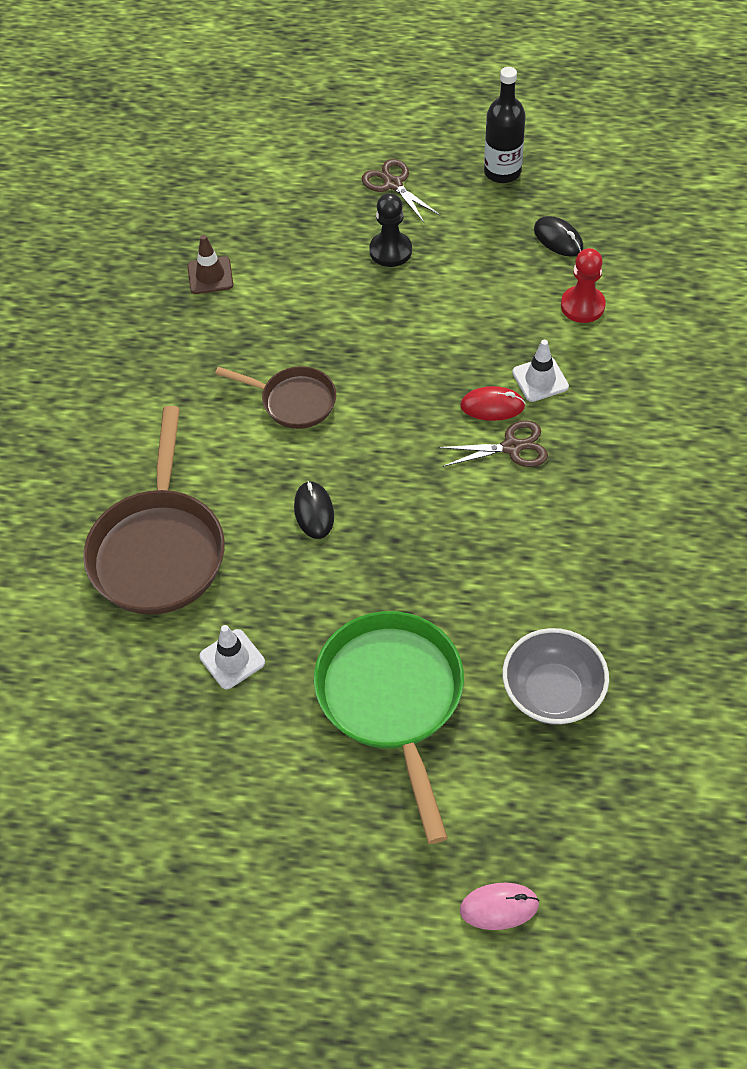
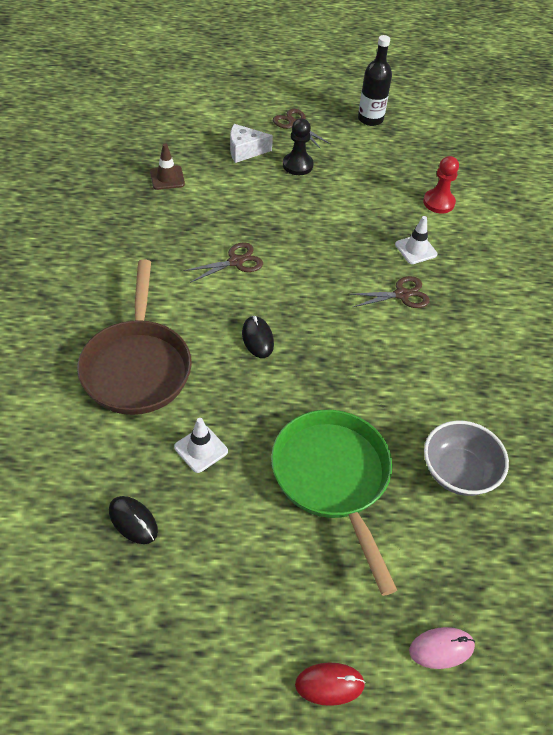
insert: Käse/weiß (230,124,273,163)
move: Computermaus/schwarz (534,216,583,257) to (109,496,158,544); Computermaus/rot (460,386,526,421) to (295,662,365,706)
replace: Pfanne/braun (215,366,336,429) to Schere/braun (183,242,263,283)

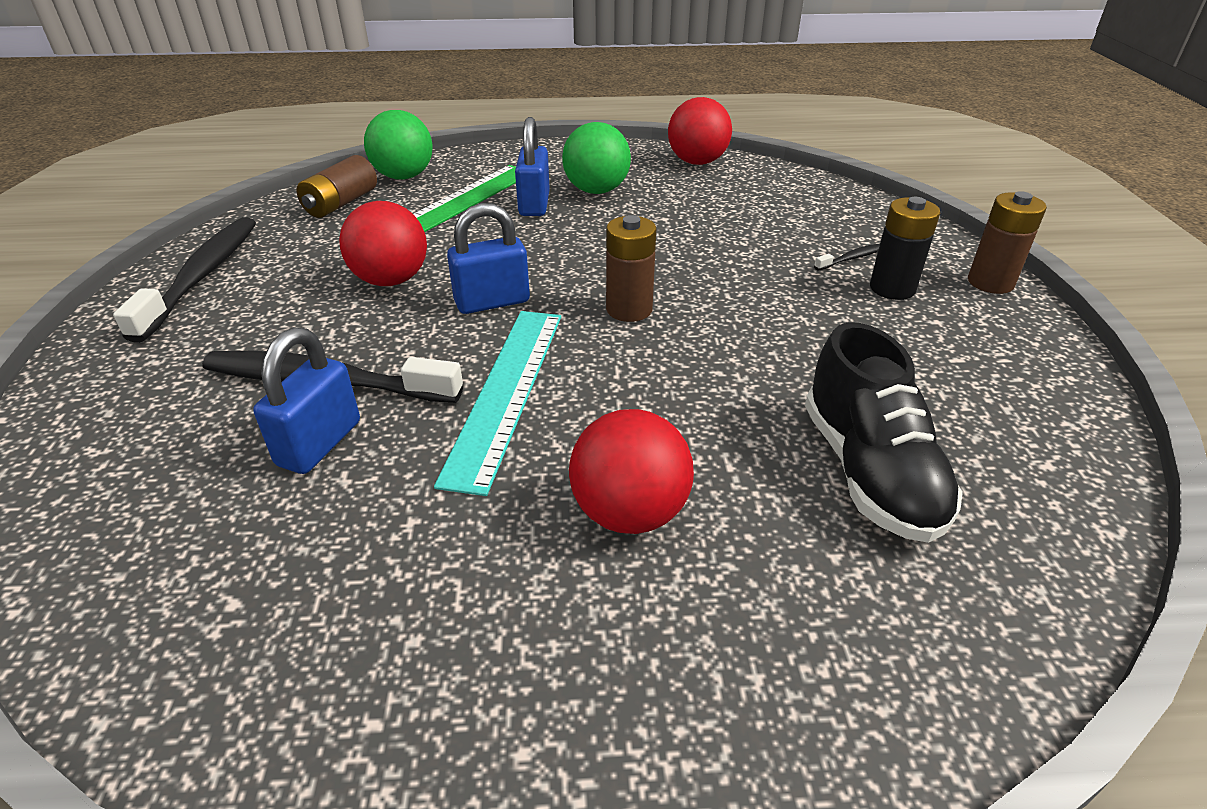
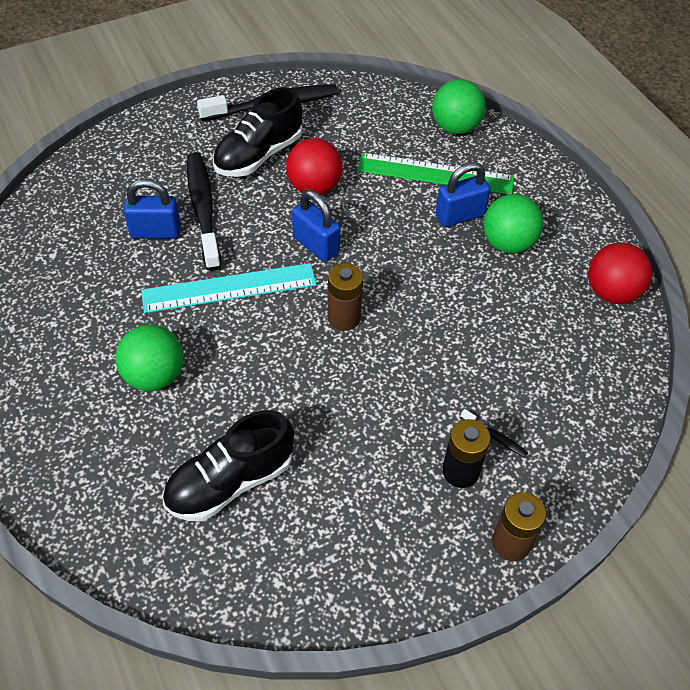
delete: Batterie/braun (296,155,377,218)
insert: Schuh/schwarz (213,87,302,177)
recolor: Ball/rot (569,409,694,534) to Ball/grün (115,325,183,391)

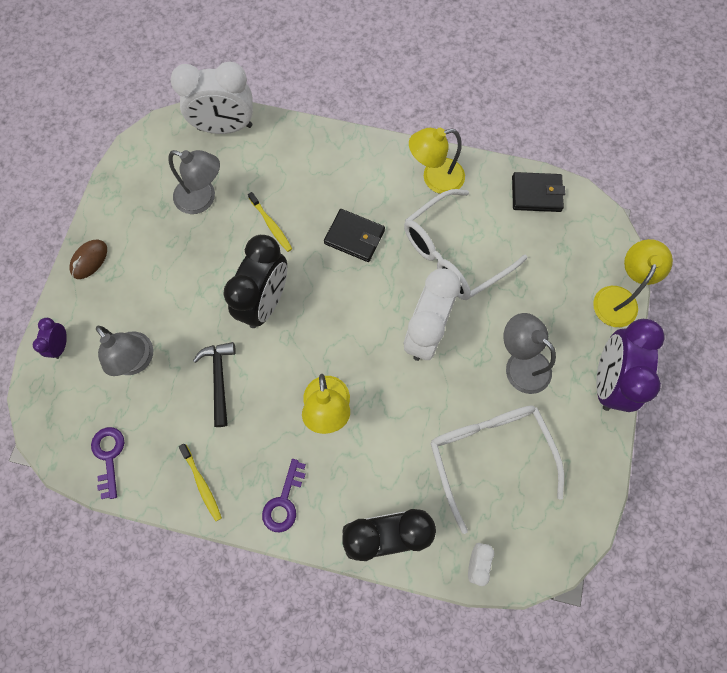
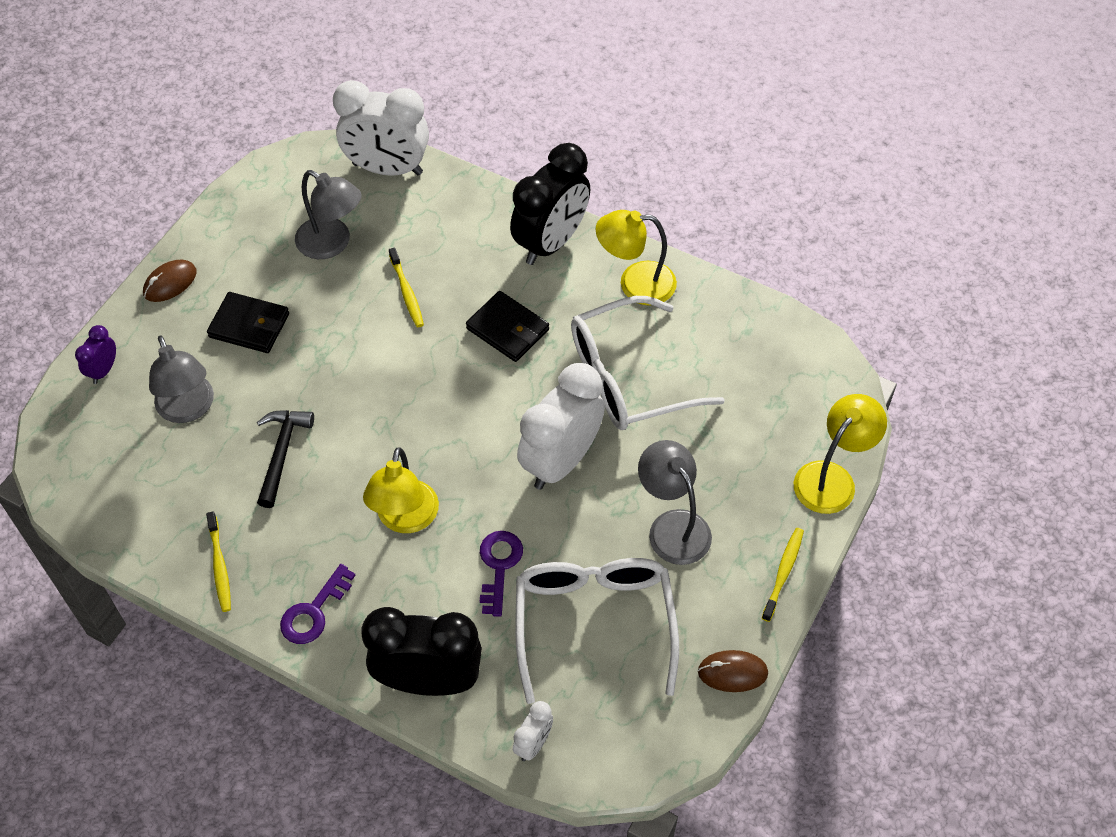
insert: Computermaus/braun (698,650,768,692)
move: Geldbörse/schwarz (512,172,565,212) to (207,292,289,353); Schlüssel/lila (91,427,124,499) to (480,531,523,617); Wecker/schwarz (223,235,287,328) to (510,143,590,265)
replace: Wecker/lila (596,319,665,412) to Zahnbürste/gelb (762,528,804,622)

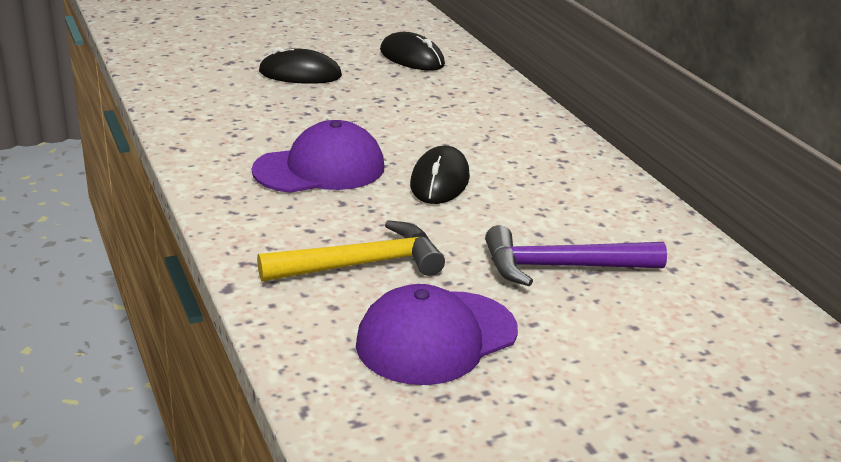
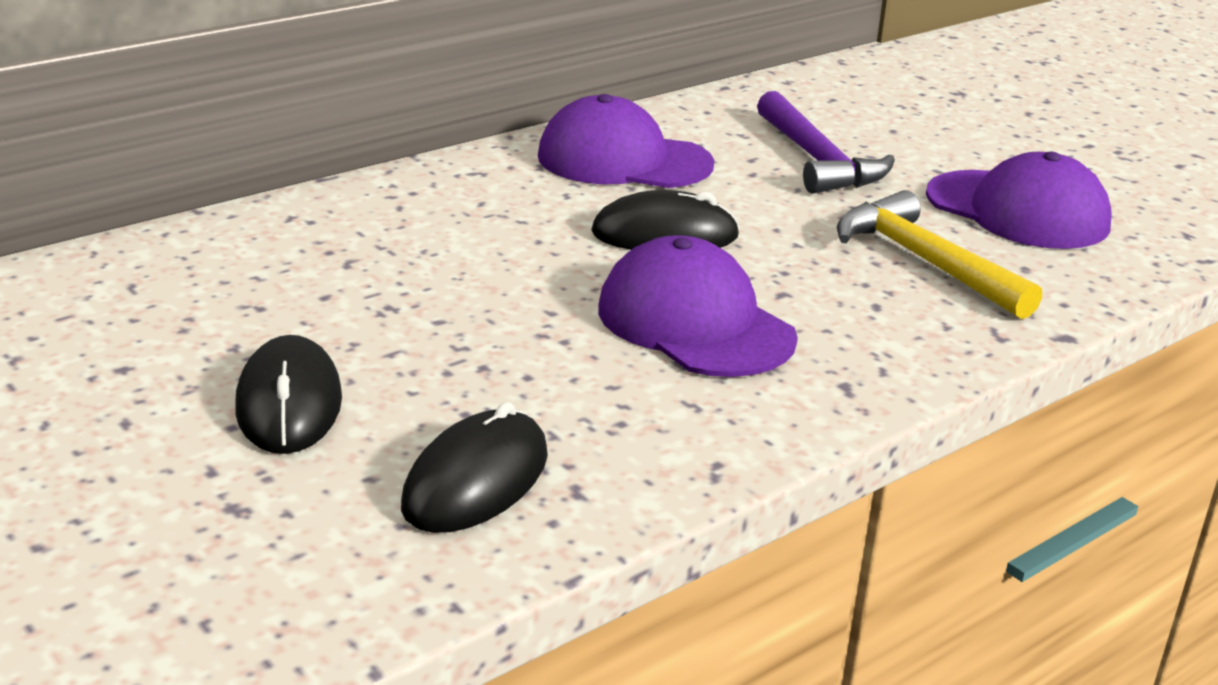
insert: Kappe/lila (538,94,714,188)
move: Computermaus/schwarz (380,32,445,71) to (401,402,548,533)

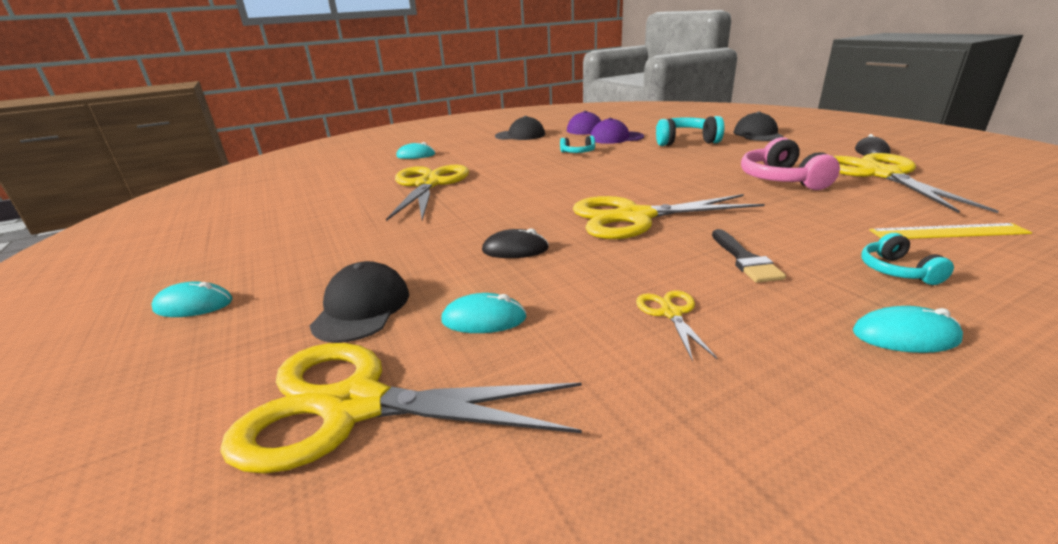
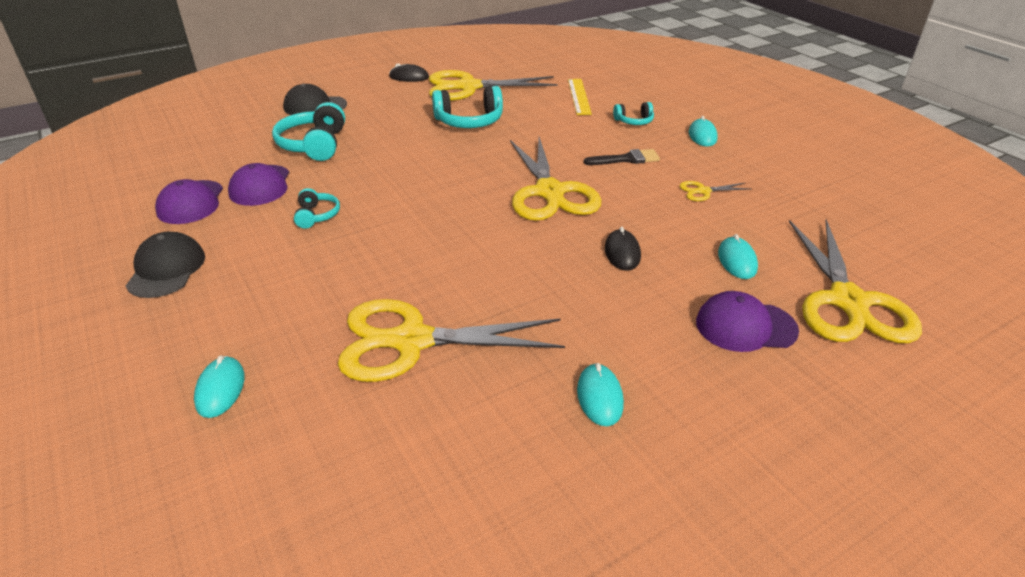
move: Computermaus/türkis (152,281,233,317) to (577,363,624,426)
recolor: Kopfhörer/rosa (741,137,840,190) to Kopfhörer/türkis (432,86,503,128); Kappe/schwarz (310,261,409,343) to Kappe/lila (696,291,799,352)

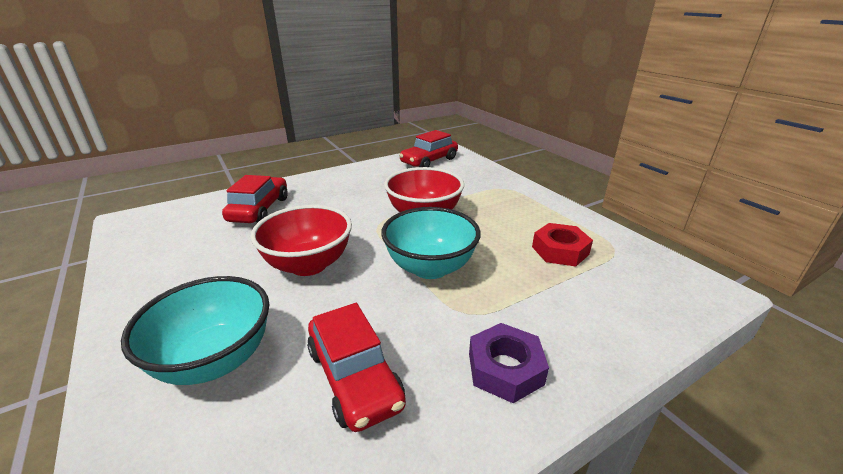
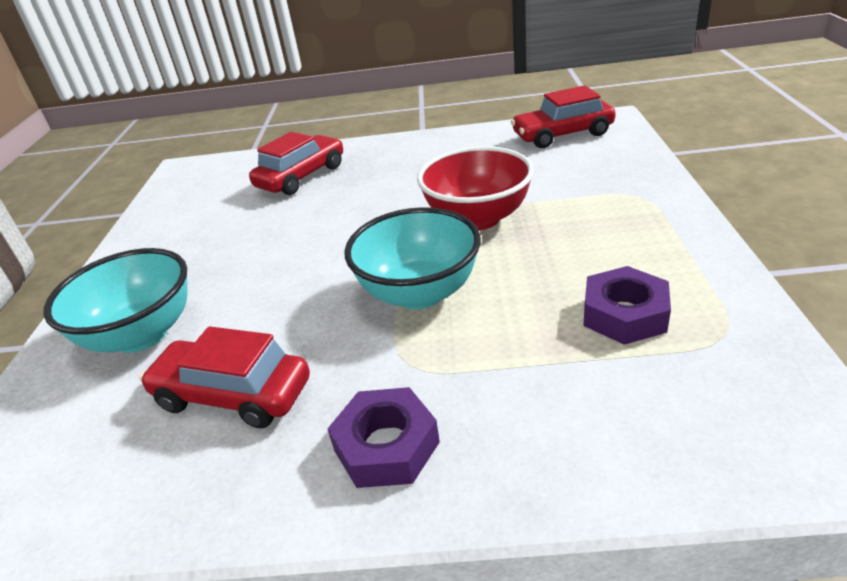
delete: Schüssel/rot (250,205,352,276)
recolor: Sechskantmutter/rot (532,223,593,267) to Sechskantmutter/lila (583,266,671,345)
rotate: Auto/rot (307,303,406,432) = (140,326,310,428) 105 degrees clockwise

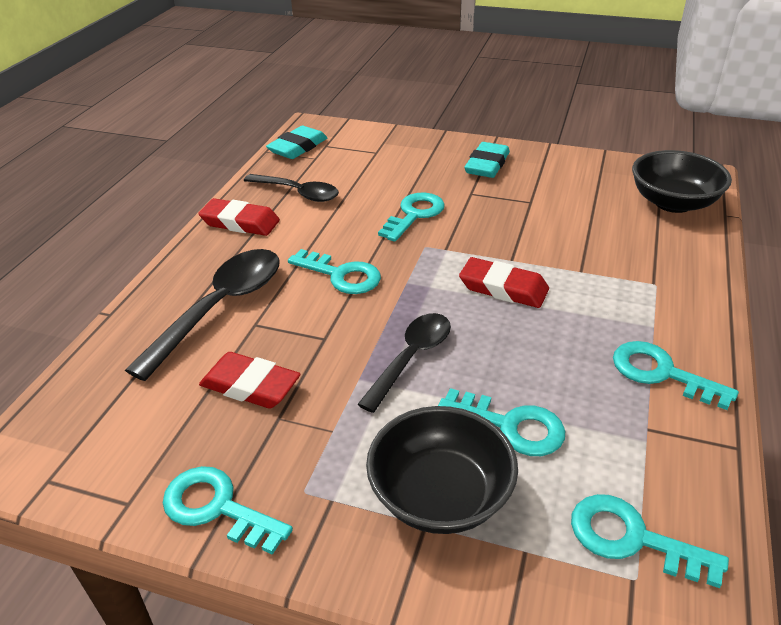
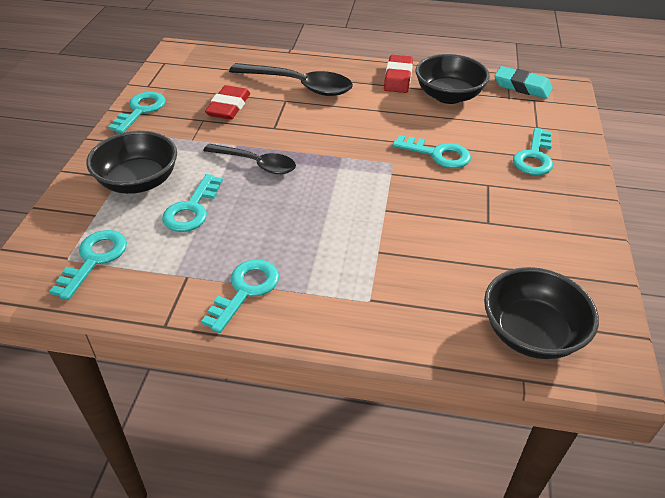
delete: Radiergummi/rot (459,257,549,308); Radiergummi/türkis (464,142,510,178)
move: Schlüssel/türkis (288,249,381,294) to (513,128,553,175)
replace: Löffel/schwarz (244,174,339,202) to Schüssel/schwarz (416,54,490,104)

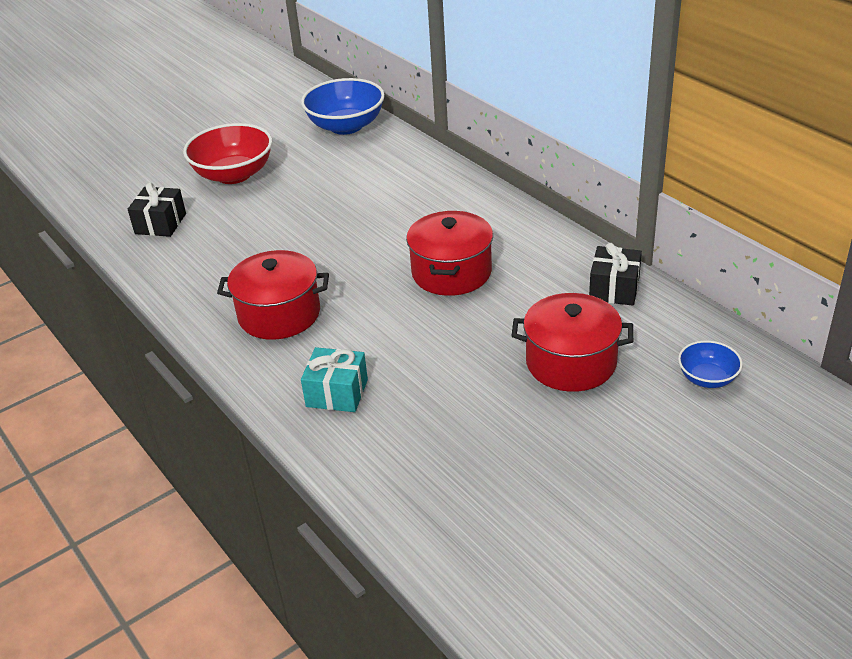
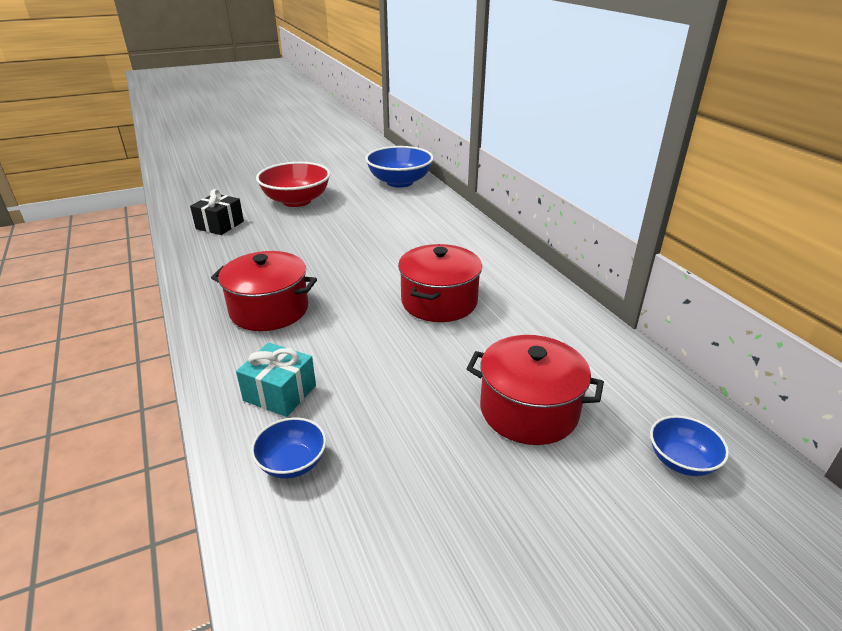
delete: Geschenk/schwarz (589,243,642,306)
insert: Schüssel/blau (251,418,326,479)

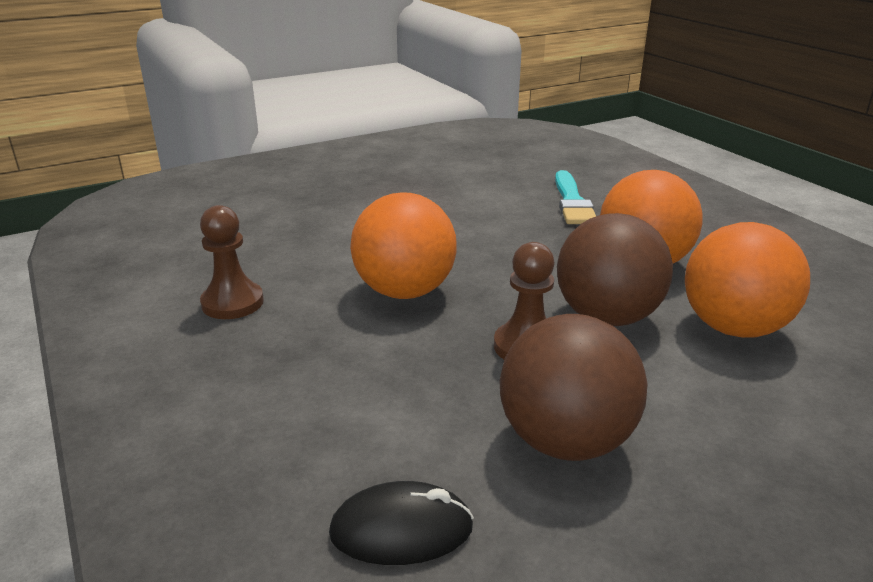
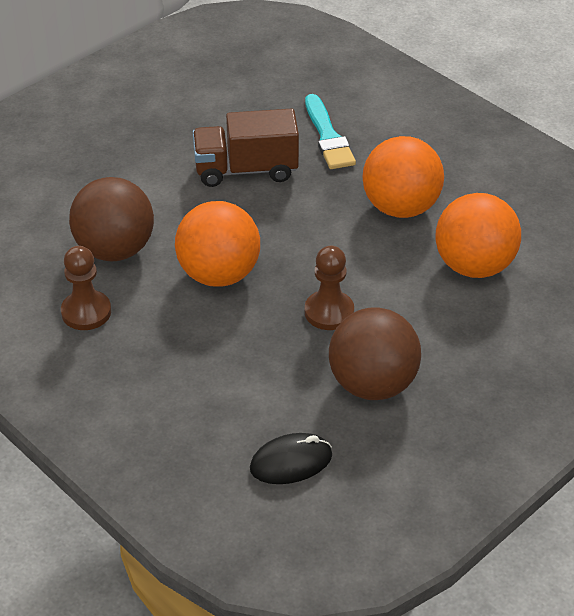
insert: Lastwagen/braun (193,108,299,187)
move: Ball/braun (557,213,673,326) to (69,177,154,261)

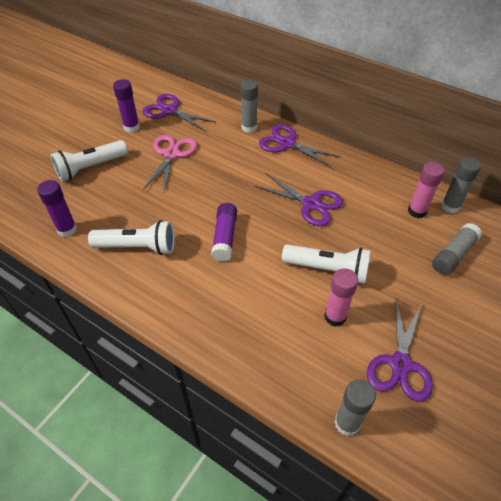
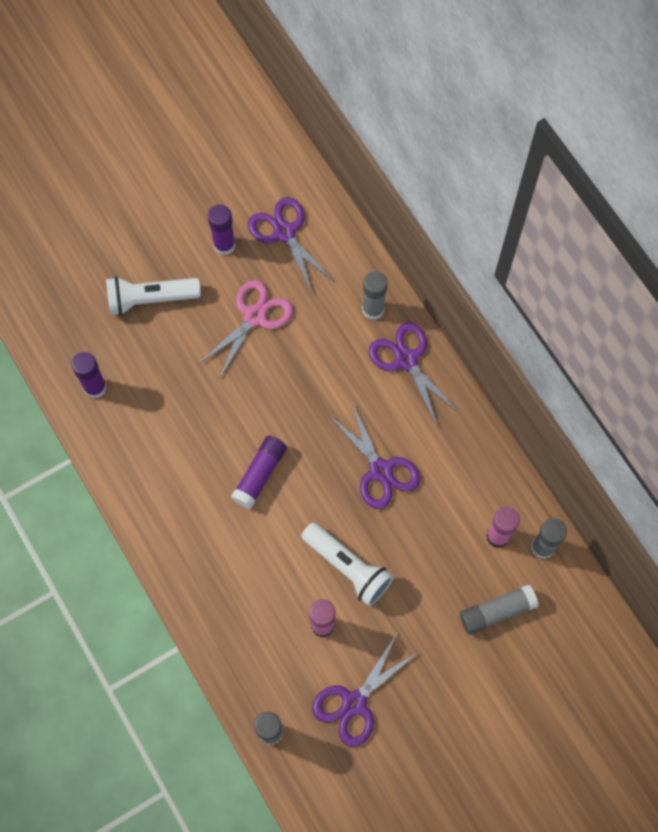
delete: Taschenlampe/weiß (88,220,175,255)

